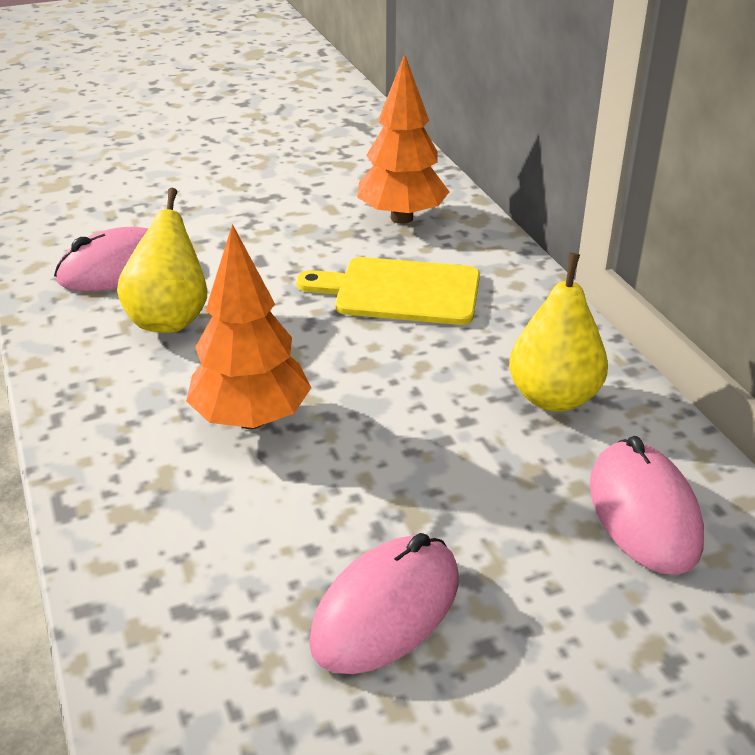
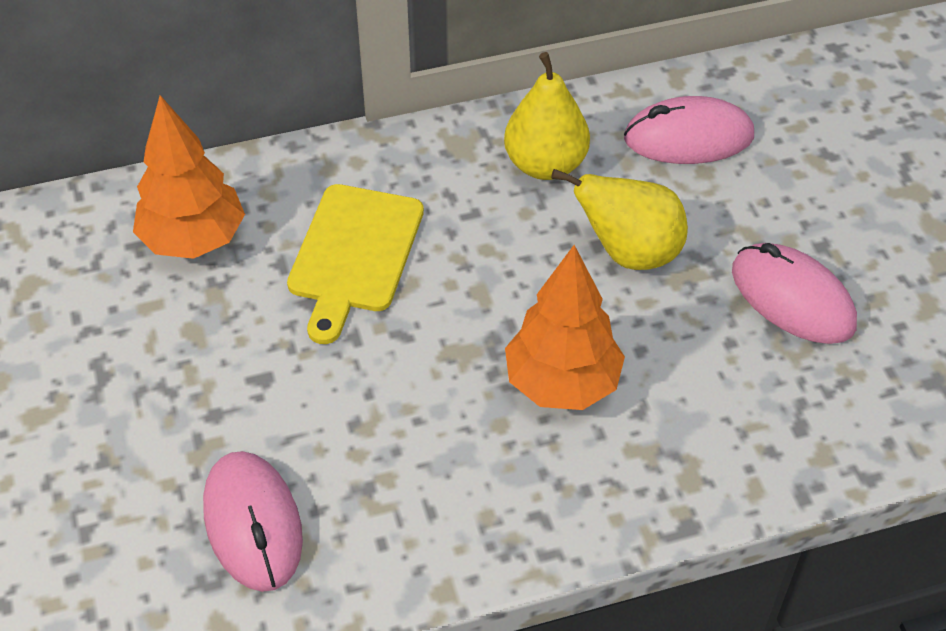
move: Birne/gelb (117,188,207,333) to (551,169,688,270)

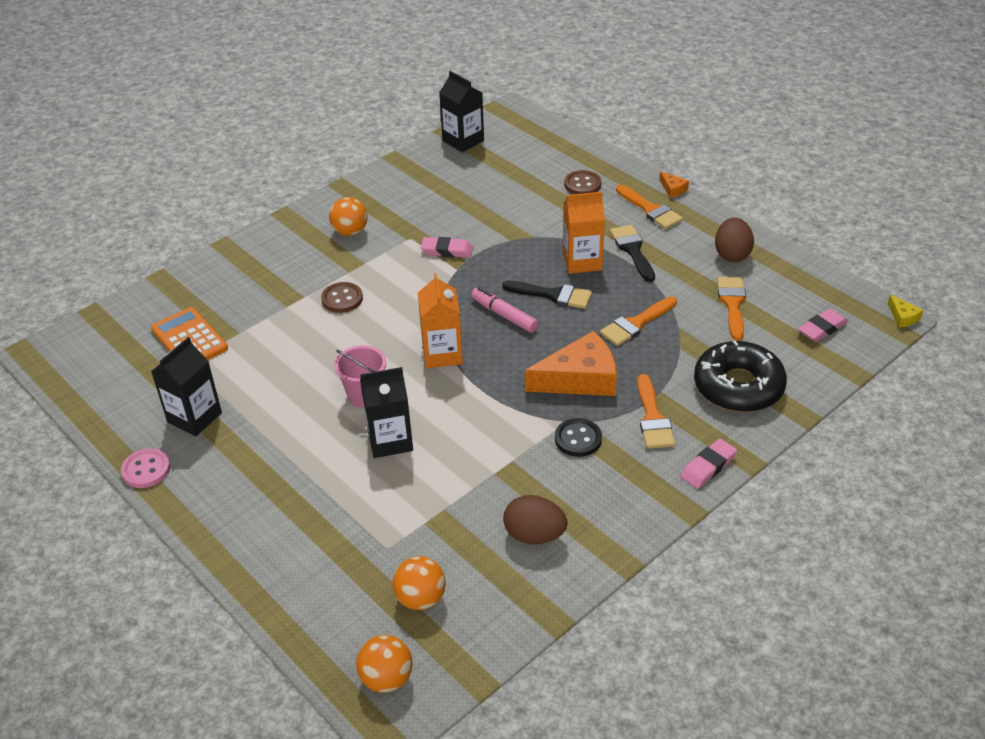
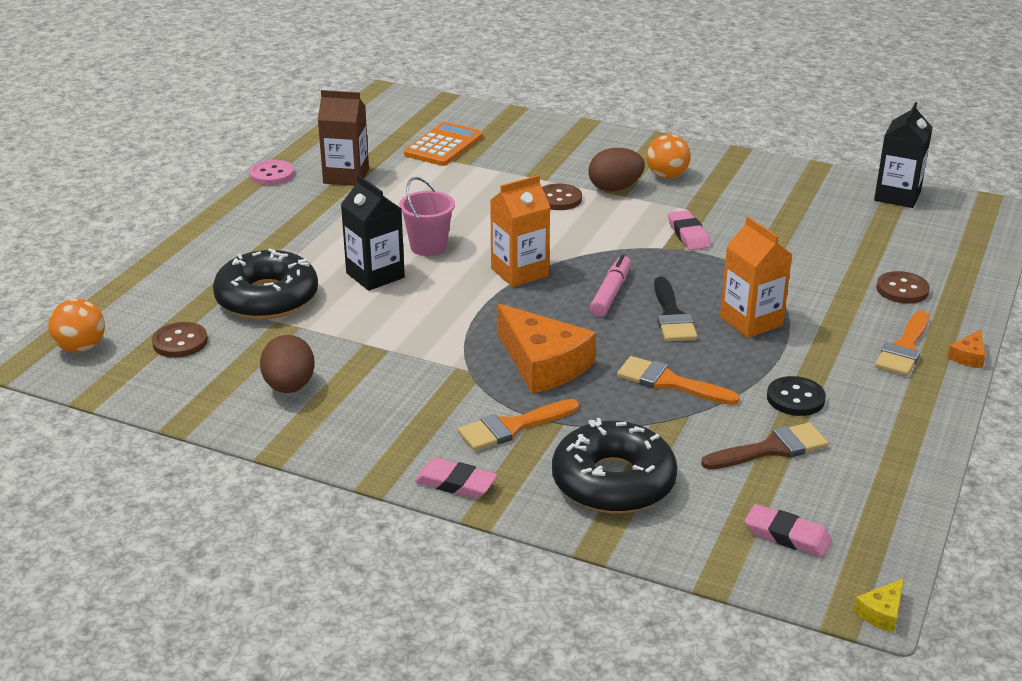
delete: Pinsel/schwarz (610,225,655,282)
insert: Donut/schwarz (213,248,318,320)
move: Ei/braun (715,218,754,262) to (588,148,645,192); Knopf/schwarz (555,418,602,457) to (767,376,826,416)
replace: Ball/orange (392,556,446,610) to Knopf/braun (152,322,208,358)
recolor: Getränkekarton/schwarz (151,337,222,437) to Getränkekarton/braun (318,90,369,186); Pinsel/orange (717,277,746,341) to Pinsel/braun (701,422,829,469)

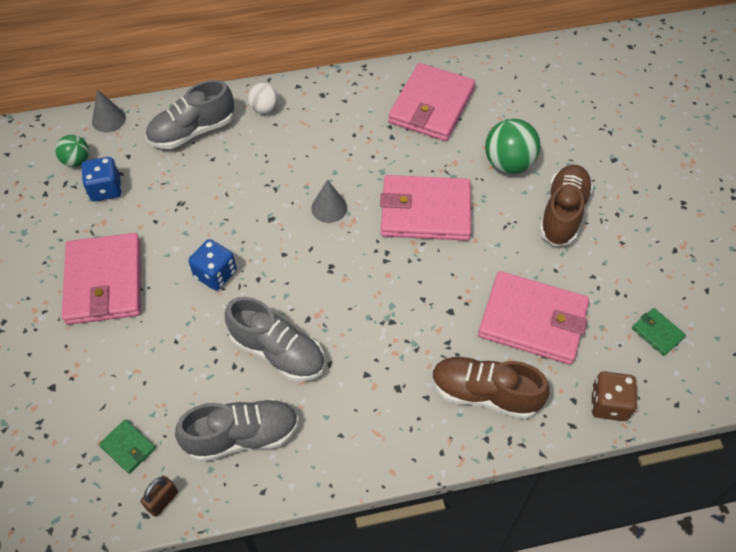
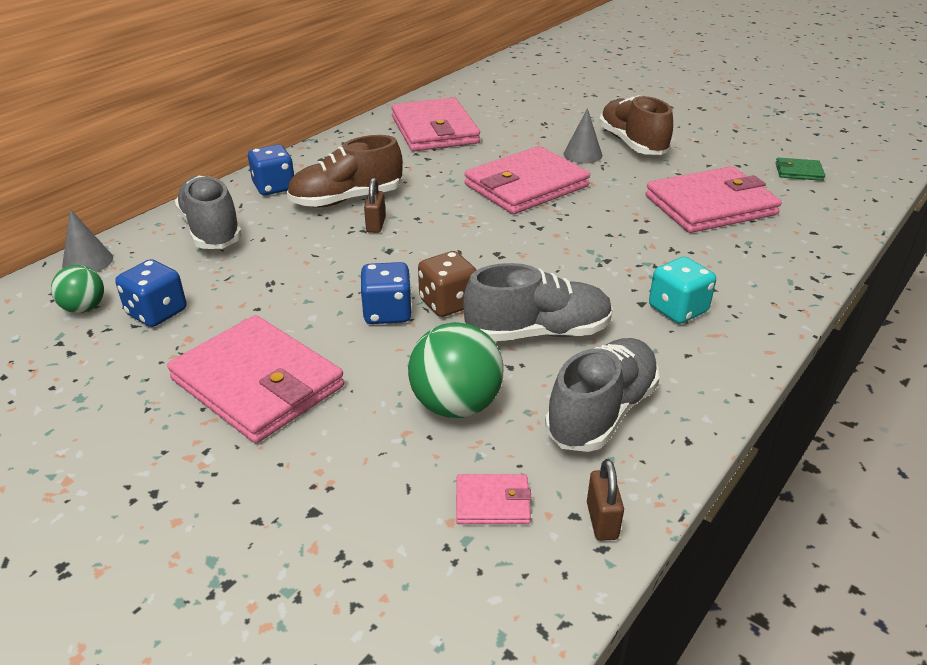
insert: Vorhängeschloss/braun (364,178,386,233); Spielwürfel/türkis (649,257,716,324)
move: Schuh/braun (432,357,550,419) to (287,135,403,208); Ball/grün (485,119,541,174) to (408,322,503,418); Spielwürfel/braun (591,371,637,421) to (418,251,476,317); Kegel/grau (311,180,347,223) to (563,108,602,163)
replace: Ball/weiß (248,83,279,114) to Spielwürfel/blau (248,145,294,195)
recolor: Geldbörse/grün (99,419,156,474) to Geldbörse/rosa (456,474,532,524)
rotate: Schuh/grau (146,80,234,149) = (175,176,242,249) 135 degrees clockwise

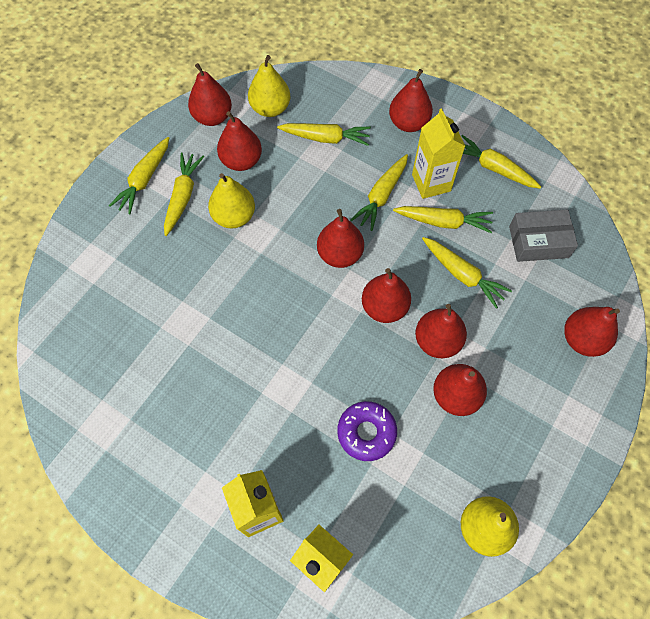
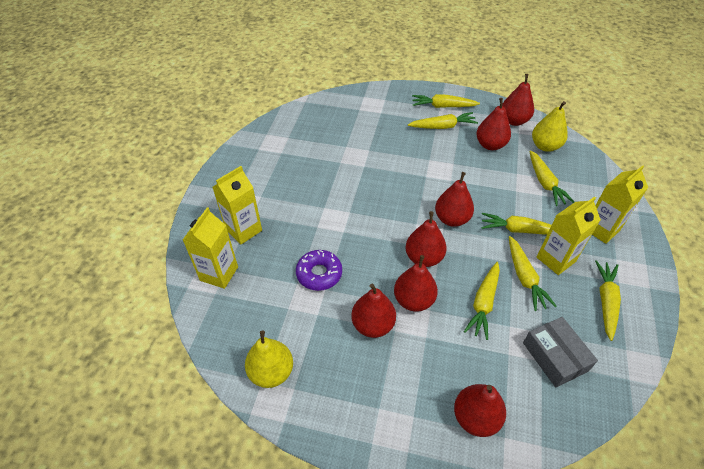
delete: Birne/gelb (208,173,255,228)
replace: Birne/rot (389,69,433,132) to Getränkekarton/gelb (592,165,648,244)

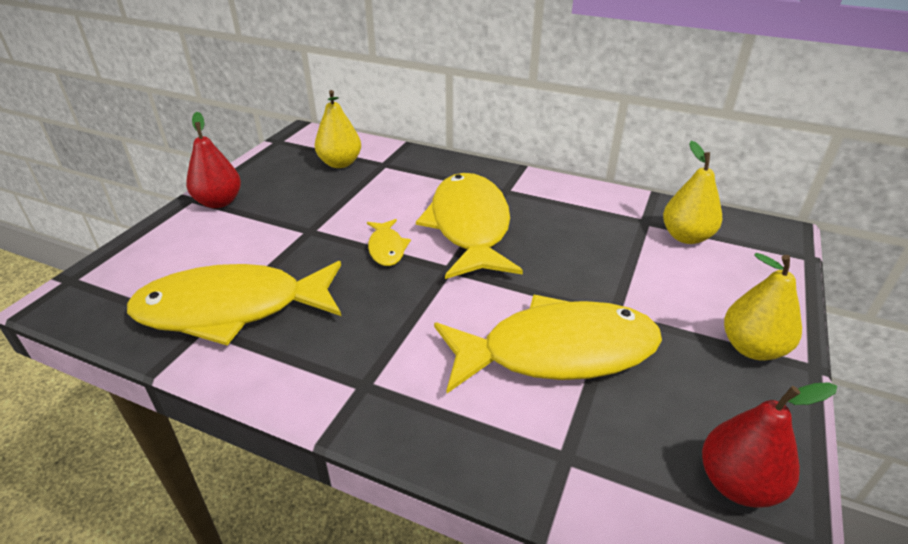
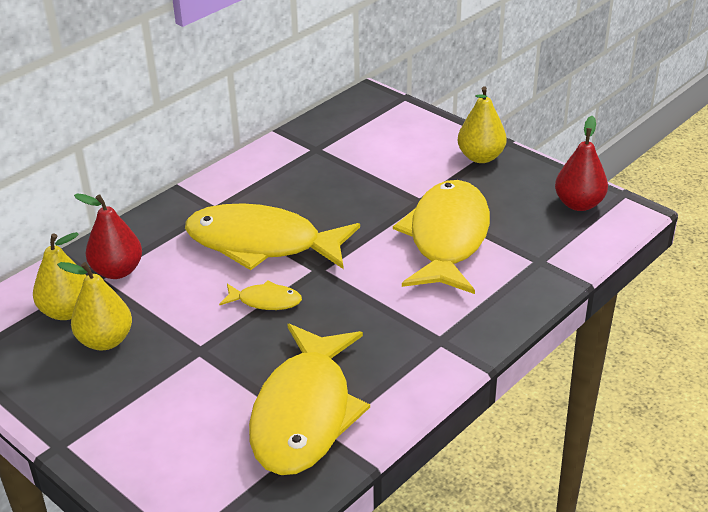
move: Birne/gelb (663,141,722,244) to (57,262,132,350); Birne/rot (186,112,241,208) to (74,193,142,279)

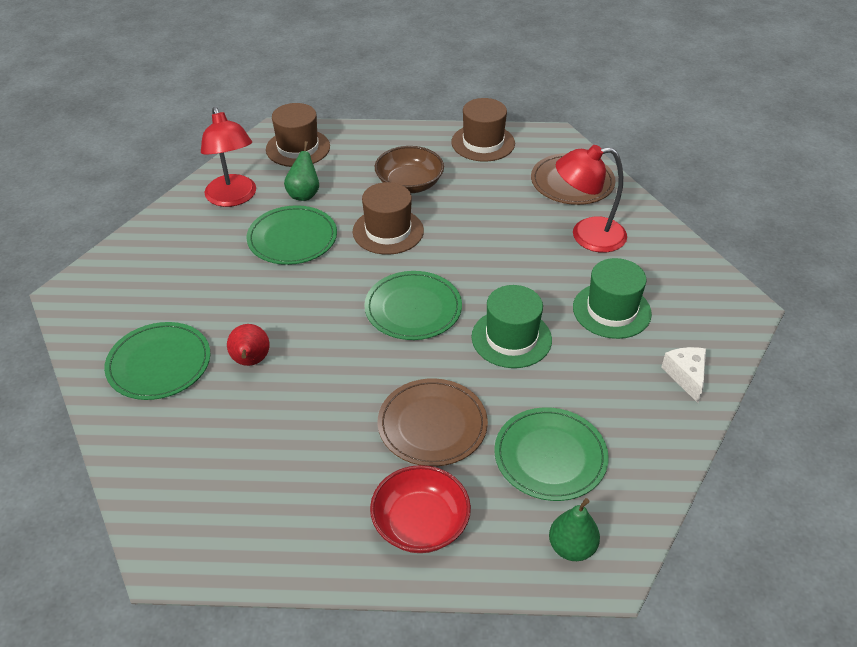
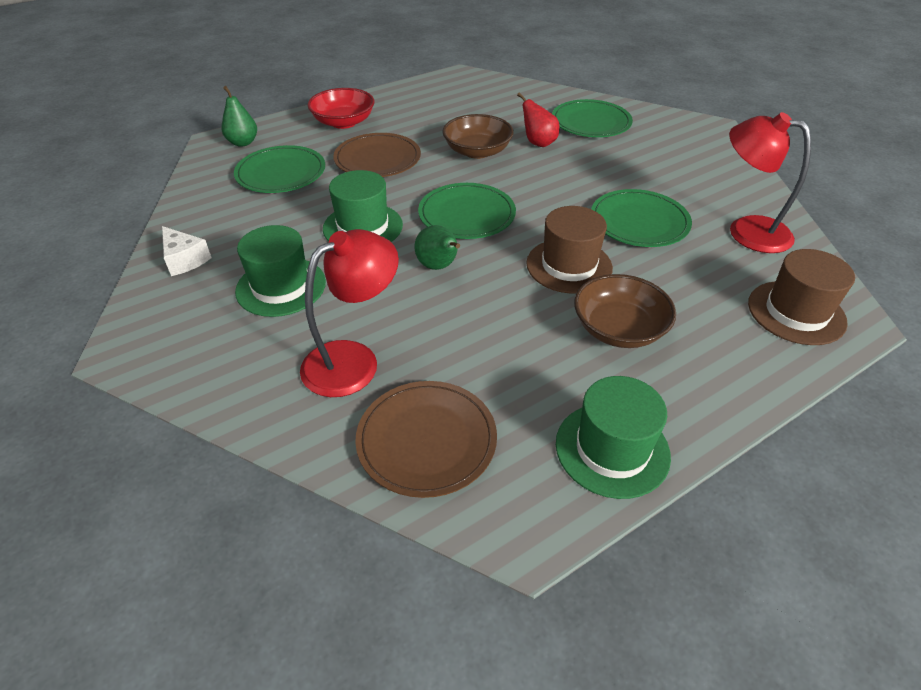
insert: Schüssel/braun (442,114,514,159)
move: Birne/grün (284,141,319,201) to (415,225,460,270)
recolor: Hut/braun (451,98,515,161) to Hut/grün (556,376,671,499)

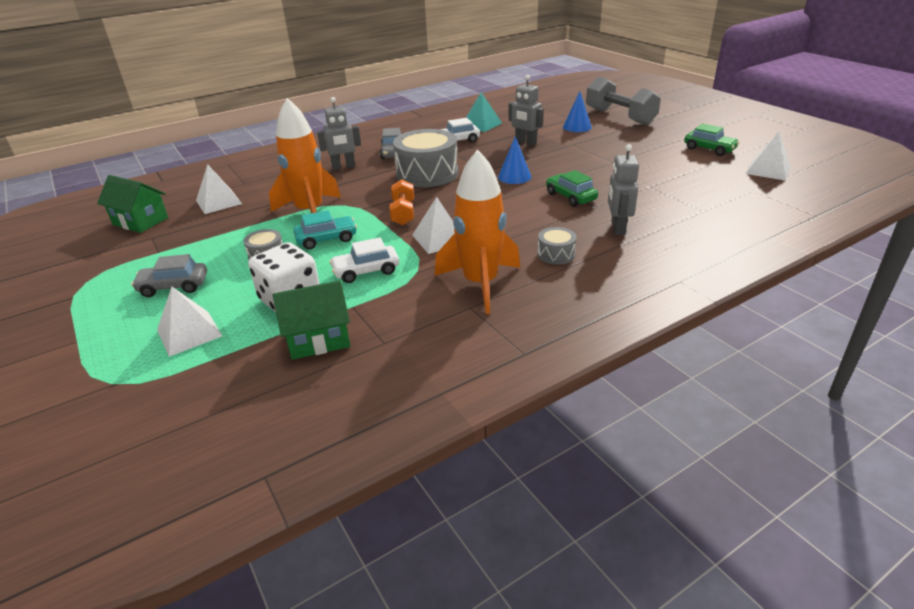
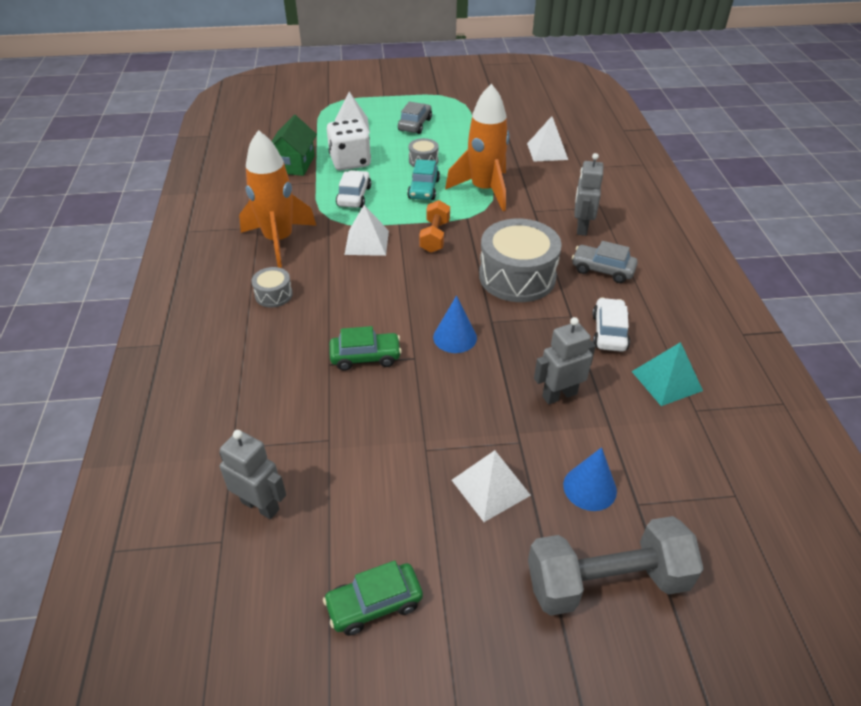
delete: Haus/grün (97,175,168,233)
move: Roboter/grau (608,144,639,235) to (219,430,286,519); Pyramide/weiß (746,132,791,180) to (452,450,531,522)
rotate: Hantel/orange (389,179,414,225) = (419,200,450,253) 75 degrees clockwise

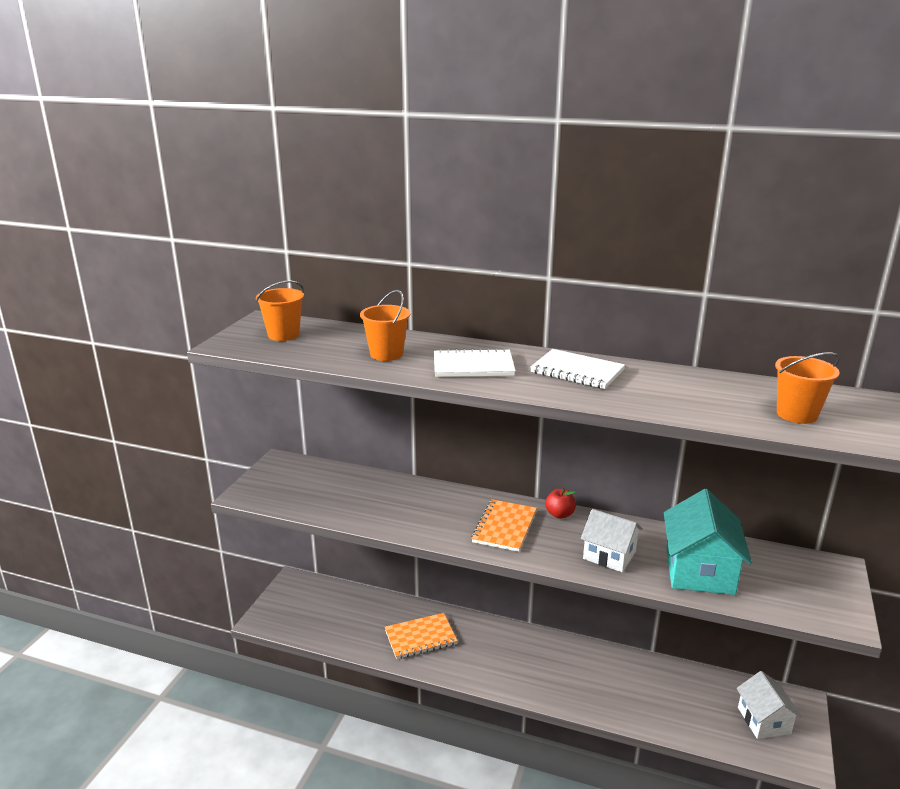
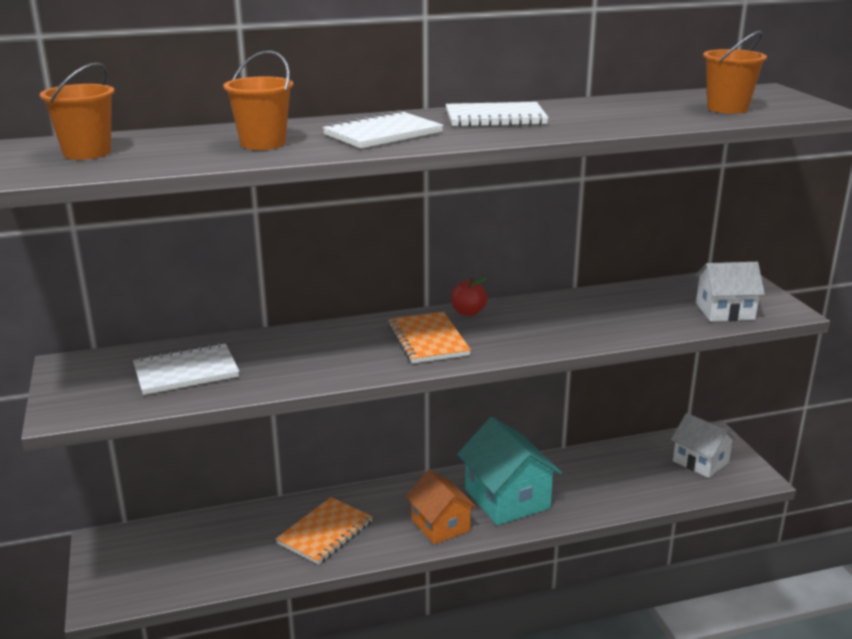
insert: Notizbuch/weiß (133,343,239,395); Haus/orange (406,470,477,545)
move: Haus/türkis (664,489,752,595) to (457,417,562,525); Haus/weiß (581,509,643,572) to (695,262,765,322)

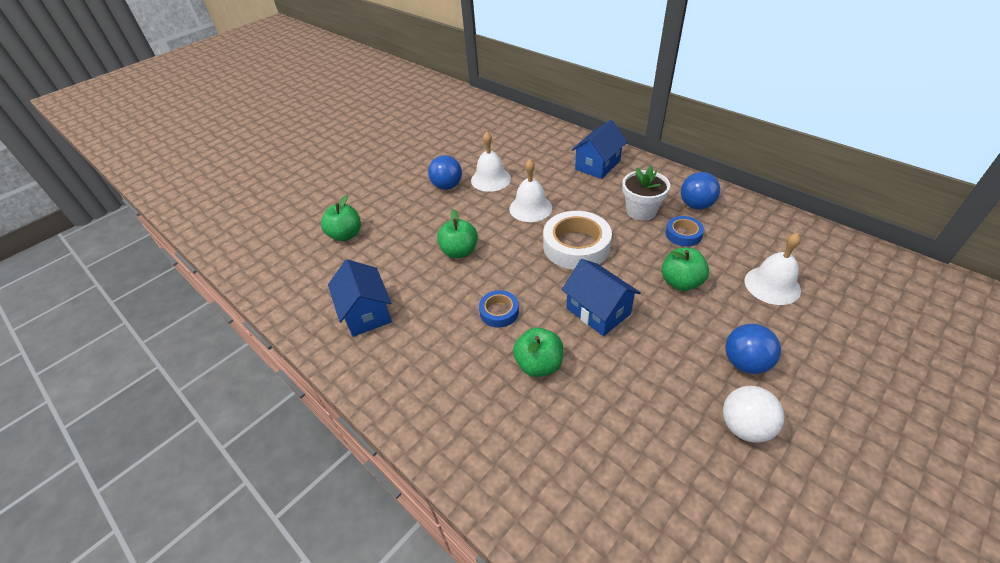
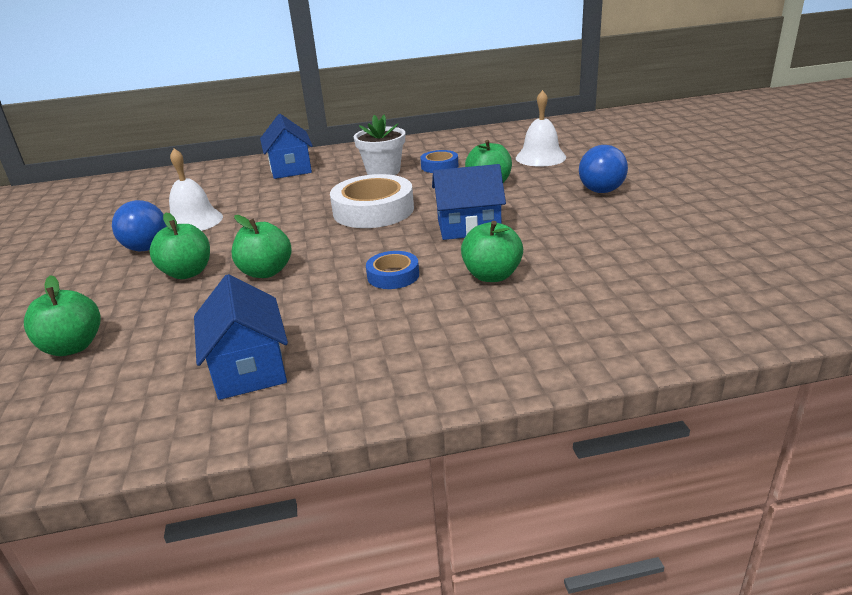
delete: Glocke/weiß (509,159,552,222); Ball/blau (681,172,720,210); Ball/weiß (723,386,784,443)
insert: Apfel/grün (150,213,210,279)
rotate: Haus/blau (328,259,392,337) = (194,274,288,400) 60 degrees clockwise

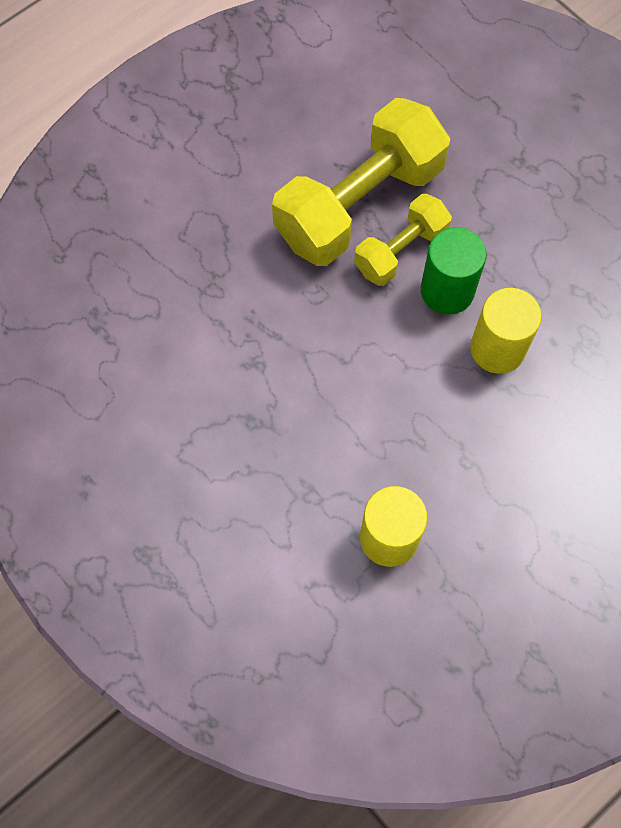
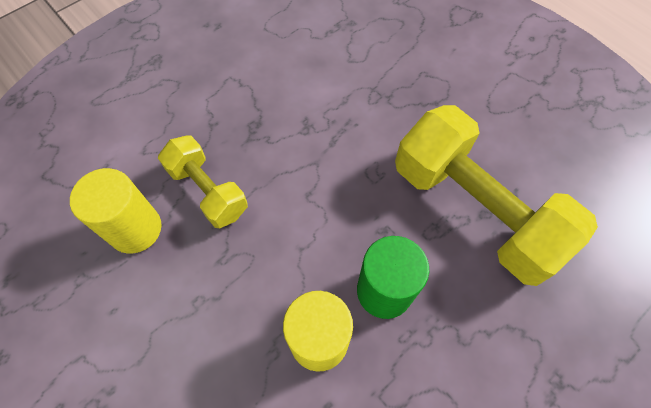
move: Hantel/gelb (354,194,452,286) to (158,135,248,228)

